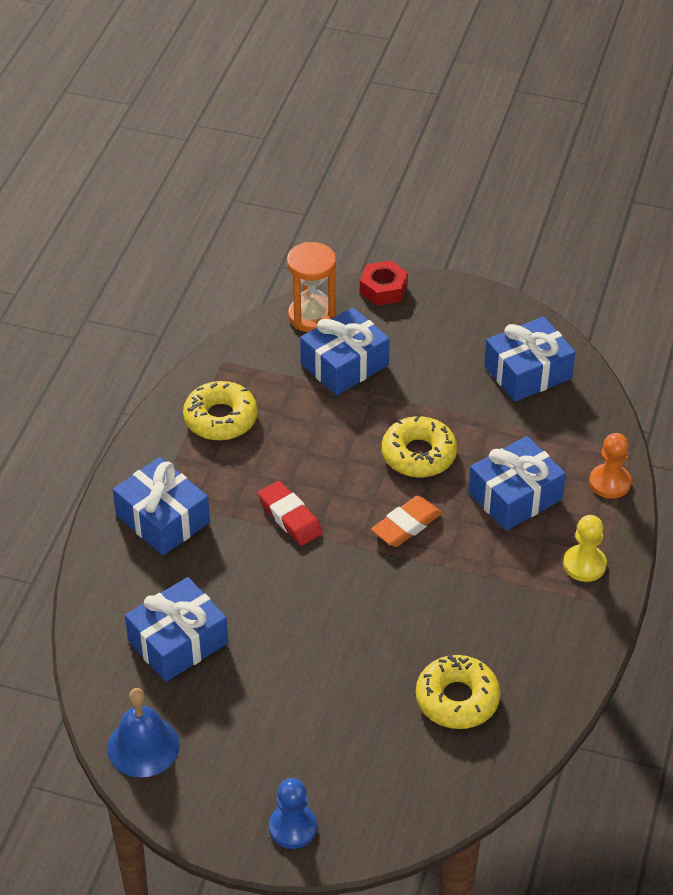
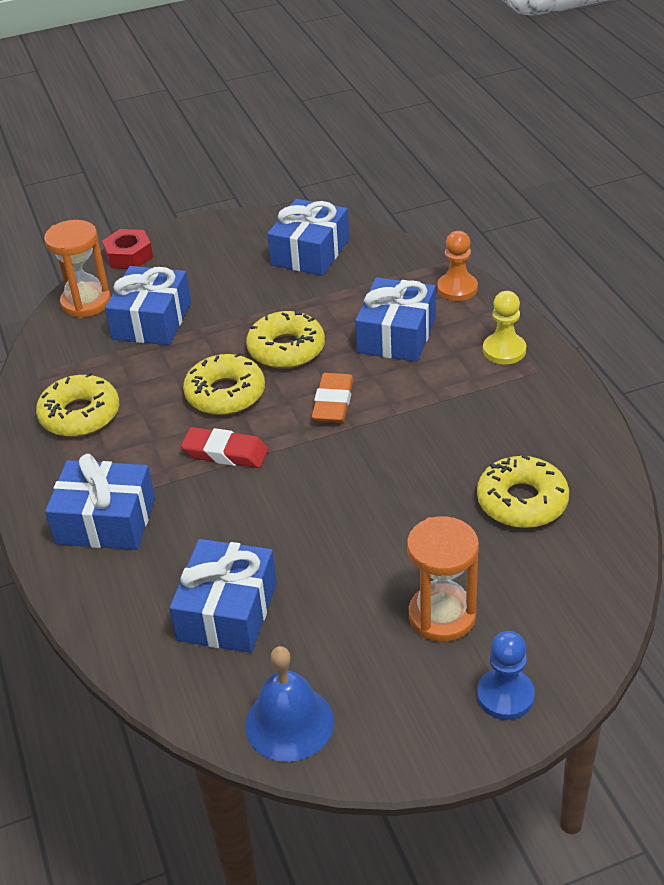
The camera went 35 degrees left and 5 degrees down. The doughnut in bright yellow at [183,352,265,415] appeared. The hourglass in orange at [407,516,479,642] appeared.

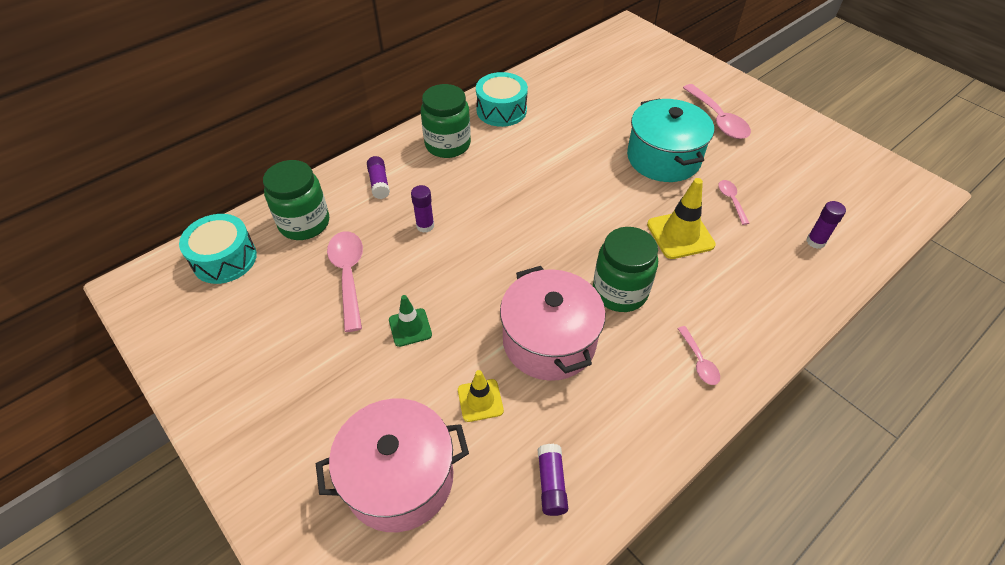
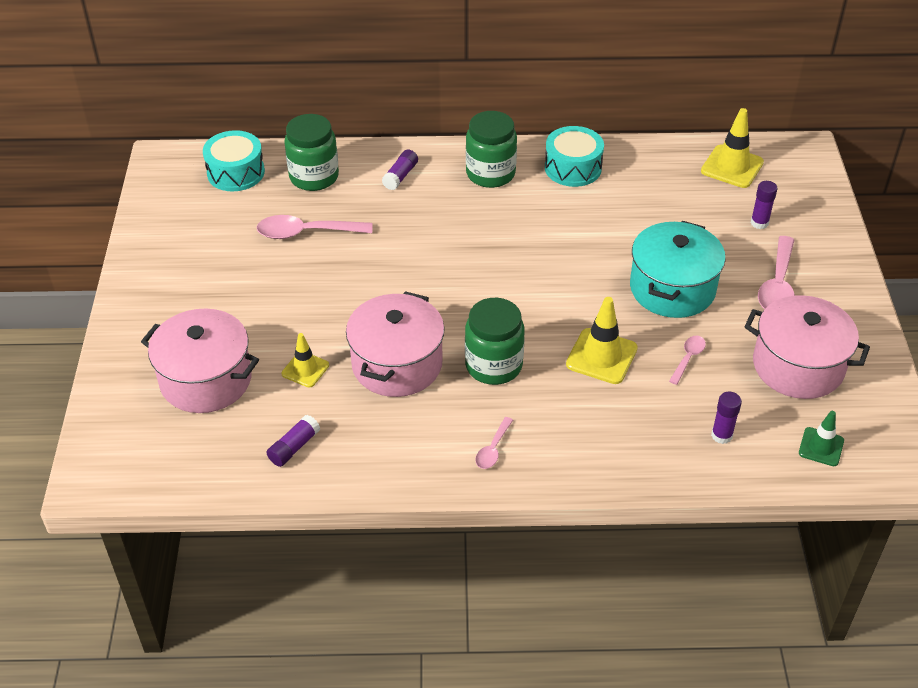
The camera went 40 degrees right and 5 degrees down. The tablespoon in rose-pink at [327,231,363,332] turned 120 degrees counterclockwise. The traffic cone in leaf-green moved from [389,295,432,347] to [799,411,844,466]. The glue stick in royal purple moved from [411,185,434,233] to [751,181,778,229]. The traffic cone in bright yellow at [701,108,764,188] appeared. The stockpot in rose-pink at [745,295,870,399] appeared.

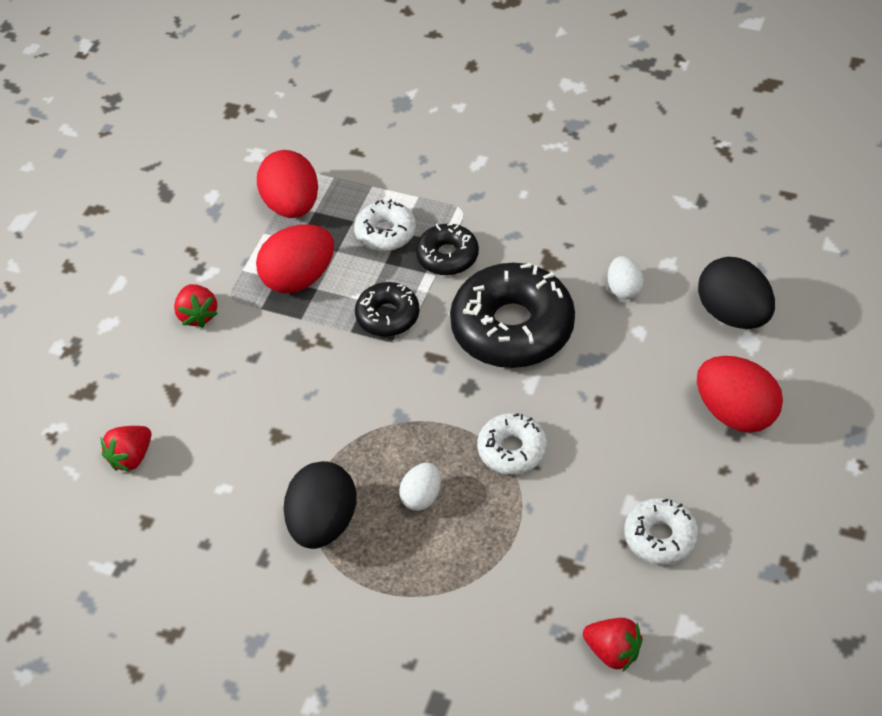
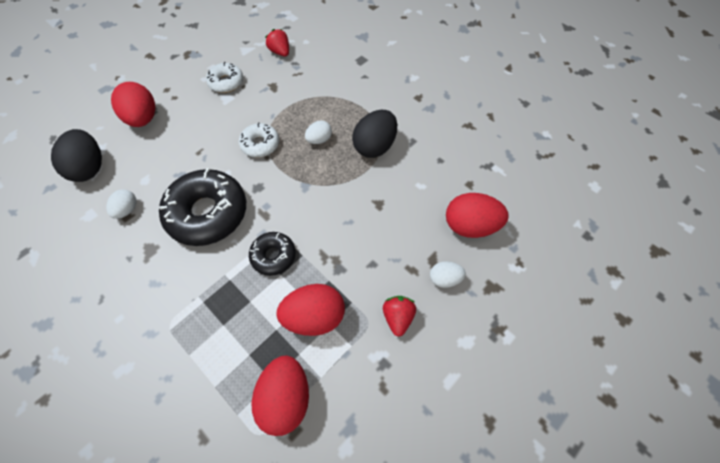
The camera went 160 degrees left and 10 degrees up. The toy strawberry in crimson at [101,426,151,472] was replaced by the toy egg in crimson at [446,193,508,238]. The doughnut in white at [354,199,416,251] disappeared. The doughnut in black at [416,224,479,275] disappeared. The toy egg in white at [430,261,466,288] appeared.

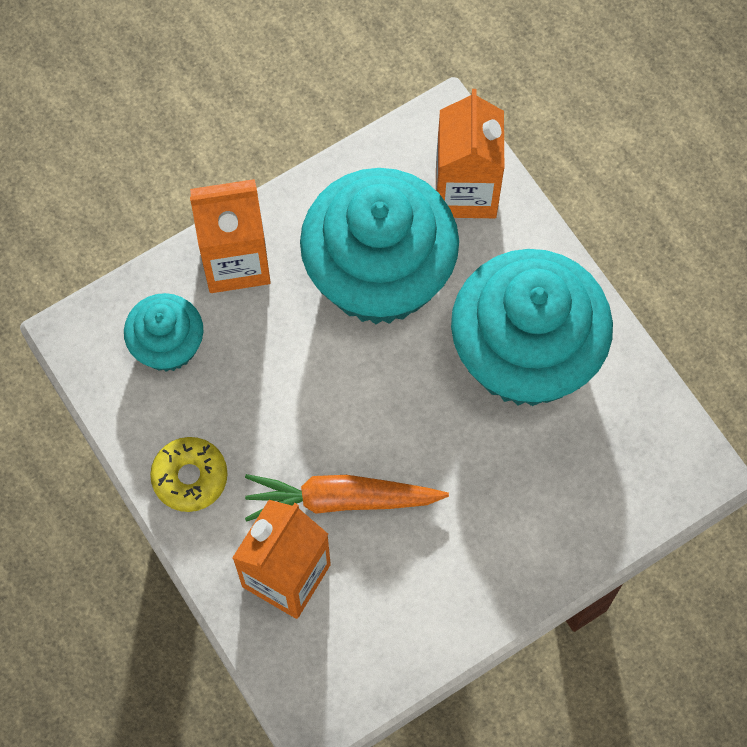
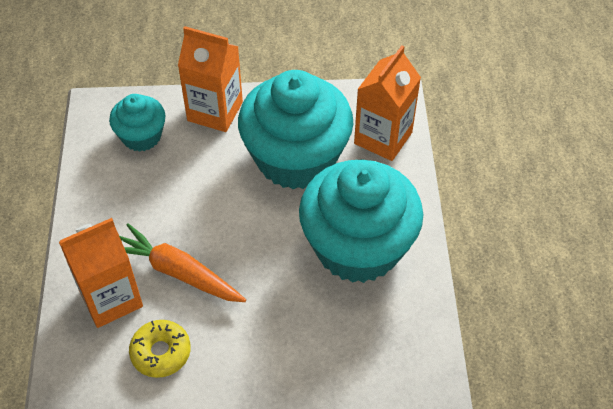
The camera went 30 degrees right and 15 degrees down. The doughnut in bright yellow moved from [150,437,227,512] to [129,320,191,378].

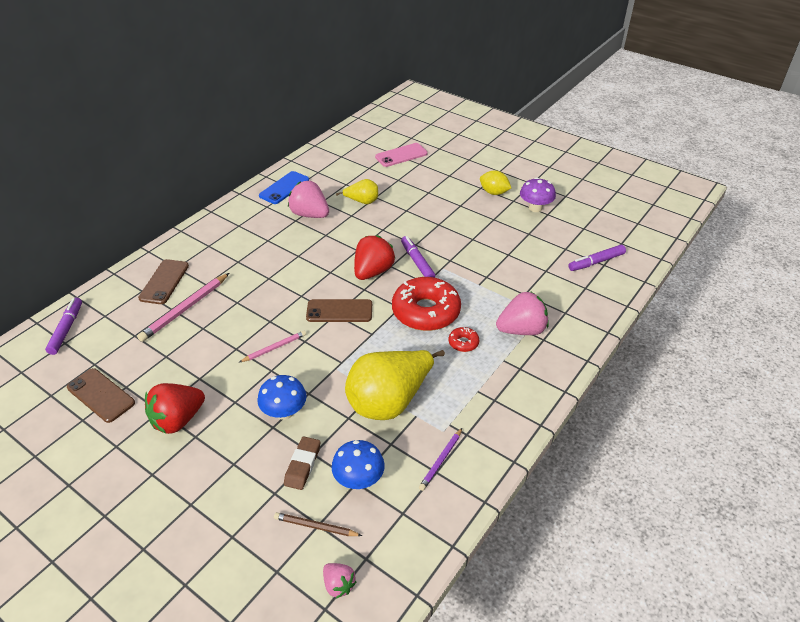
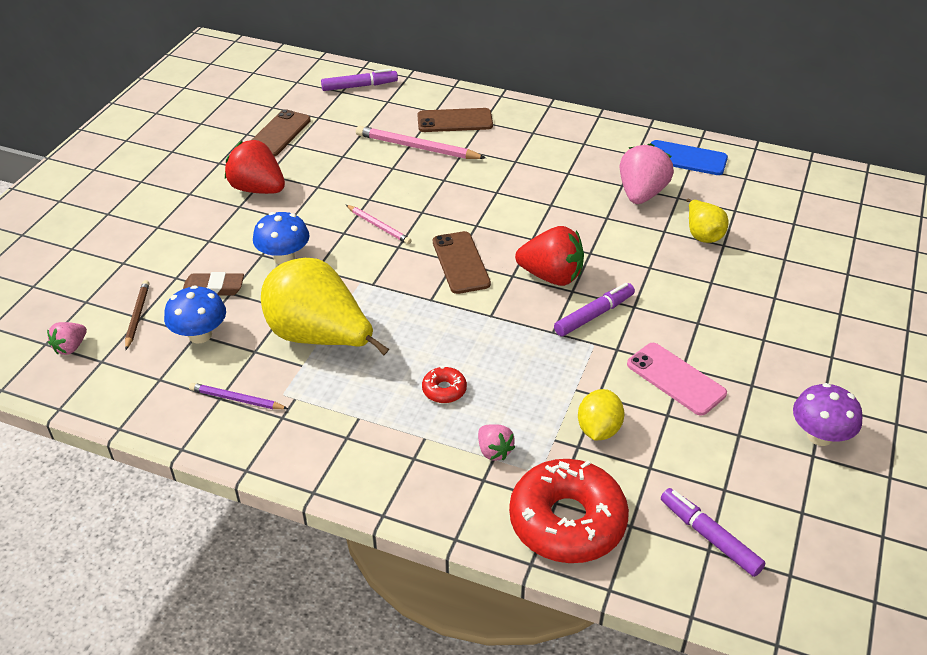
The camera went 75 degrees right and 0 degrees up. The mobile phone in rose-pink moved from [375,143,427,167] to [627,343,727,415]. The doughnut in crimson moved from [392,277,461,331] to [509,459,629,563]. The citrus fruit in bright yellow moved from [480,170,511,195] to [578,389,624,440]. The toy strawberry in rose-pink at [496,291,549,335] changed to 0.53 times the size.

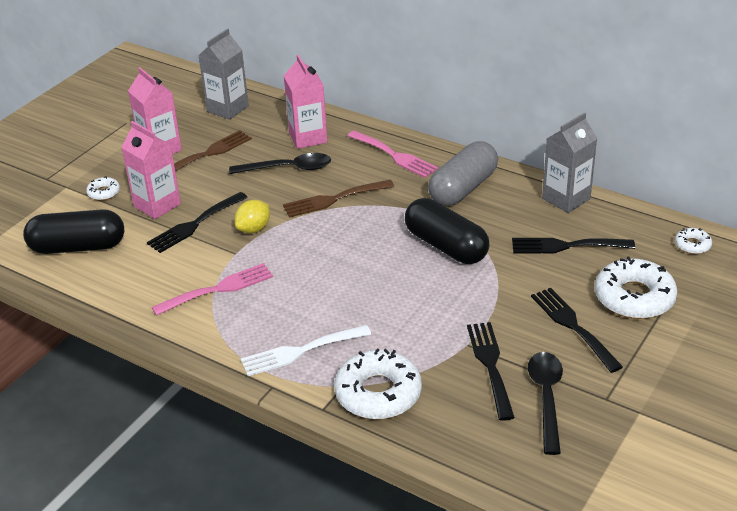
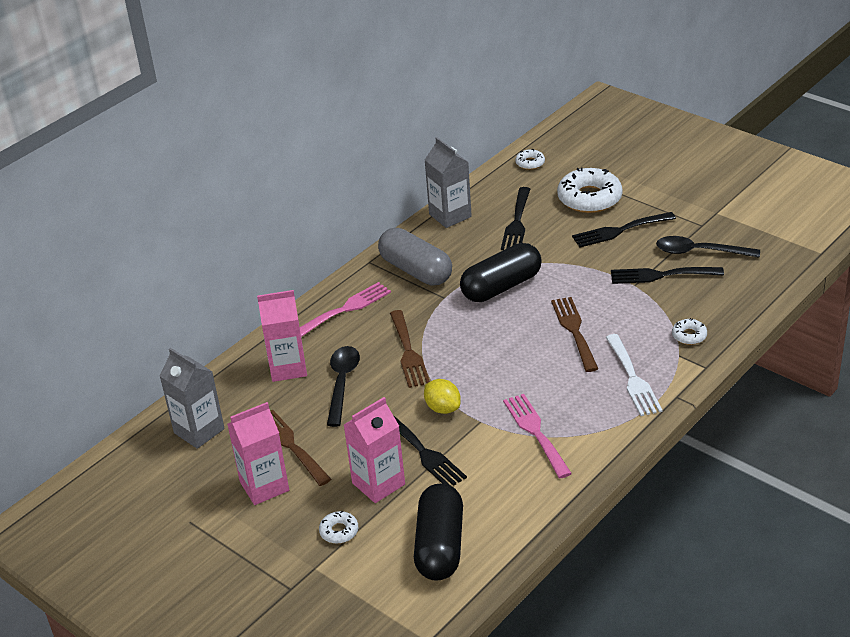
The camera went 80 degrees left and 0 degrees up. The doughnut in white at [334,349,422,419] changed to 0.47 times the size. The fork in brown at [551,297,598,372] appeared.

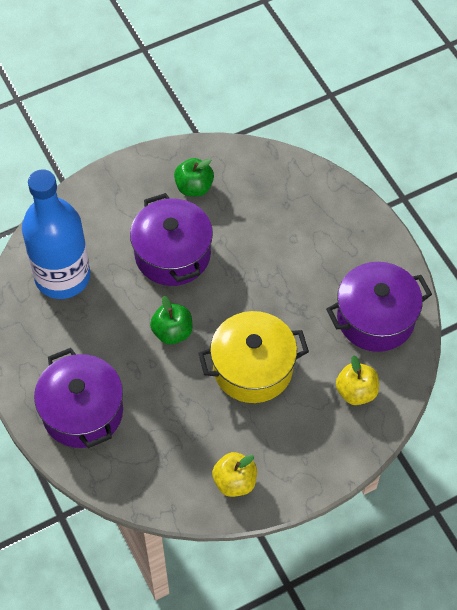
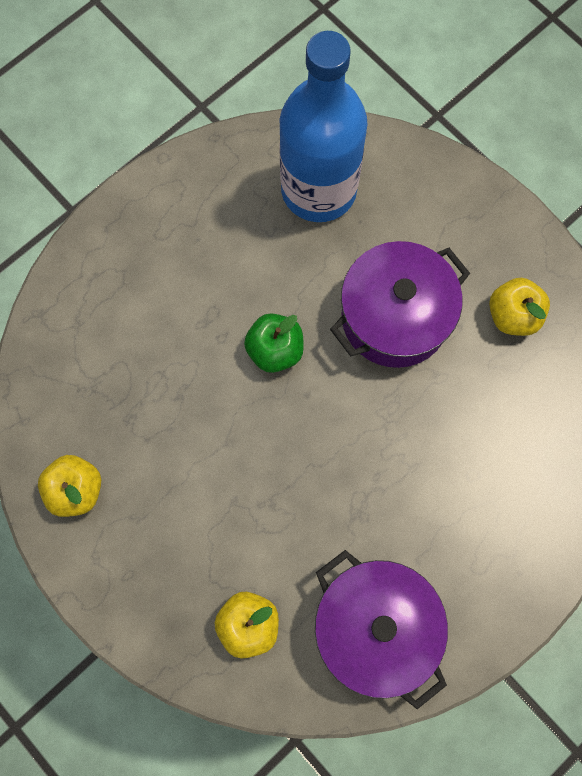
The camera went 75 degrees right and 15 degrees up. The stockpot in royal purple at [34,348,123,448] disappeared. The apple in leaf-green at [174,158,214,197] became the apple in bright yellow at [489,278,550,336]. The stockpot in bright yellow at [198,311,309,403] disappeared.

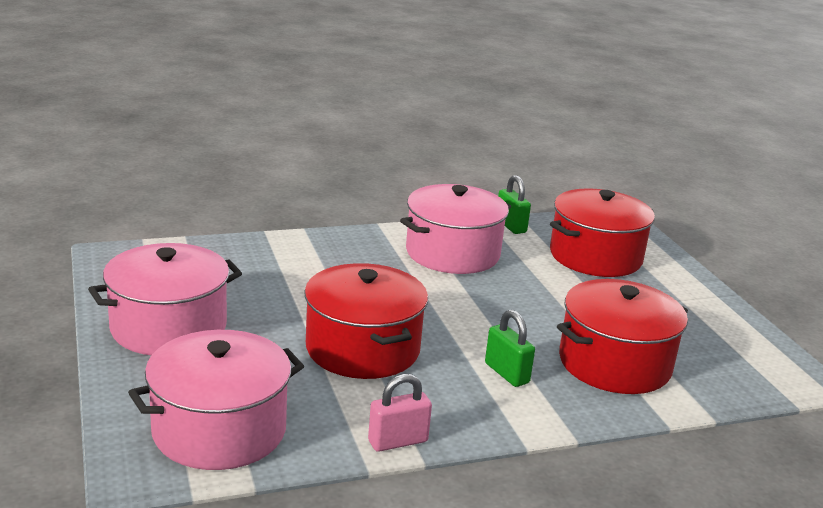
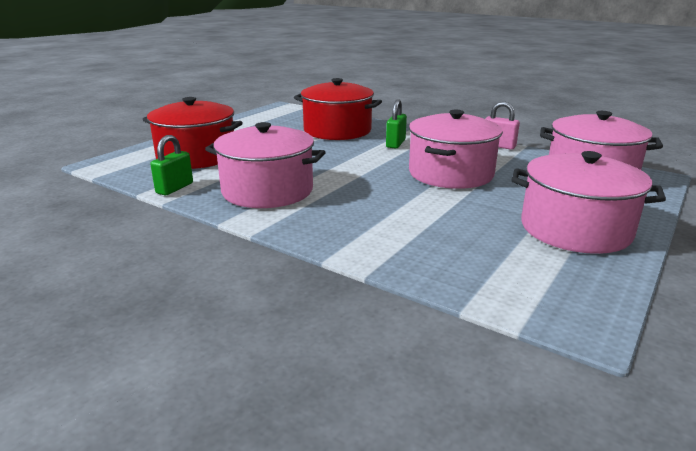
The camera went 125 degrees left and 0 degrees up. The stockpot in crimson at [304,263,428,379] became the stockpot in rose-pink at [409,110,503,189].

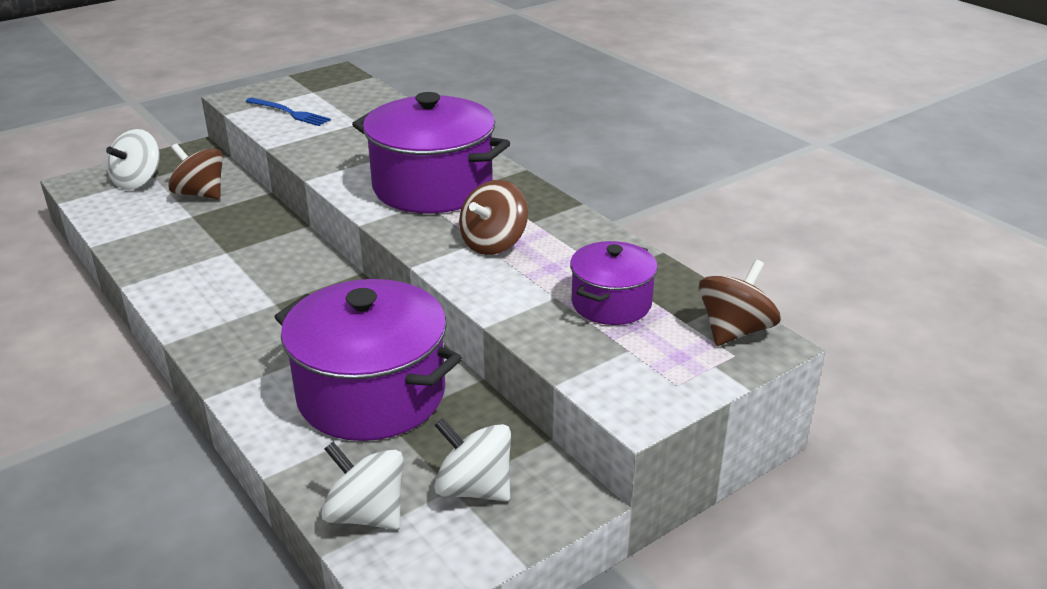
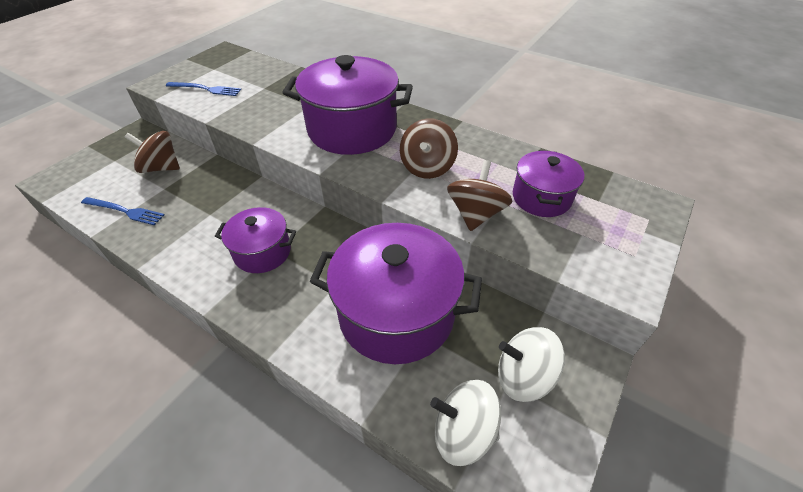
The camera went 20 degrees left and 15 degrees up. The spinning top in white at [106,129,160,190] disappeared. The spinning top in brown moved from [698,260,781,346] to [447,160,513,231]. The fork in royal blue at [81,197,164,225] appeared. The stockpot in royal purple at [215,207,296,273] appeared.

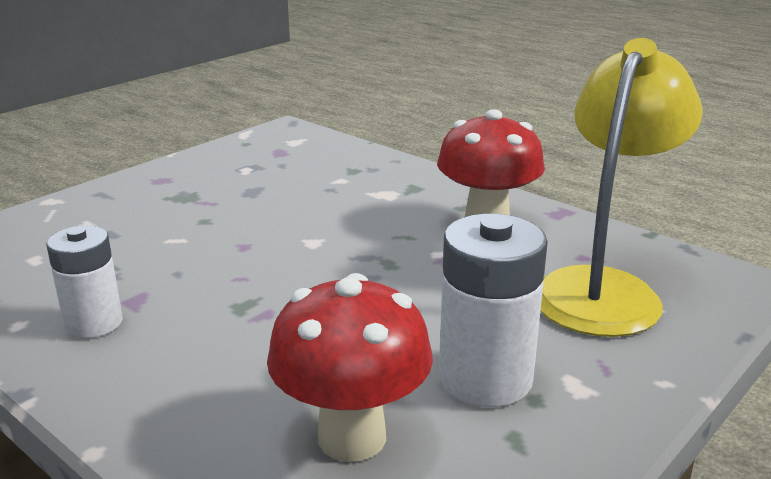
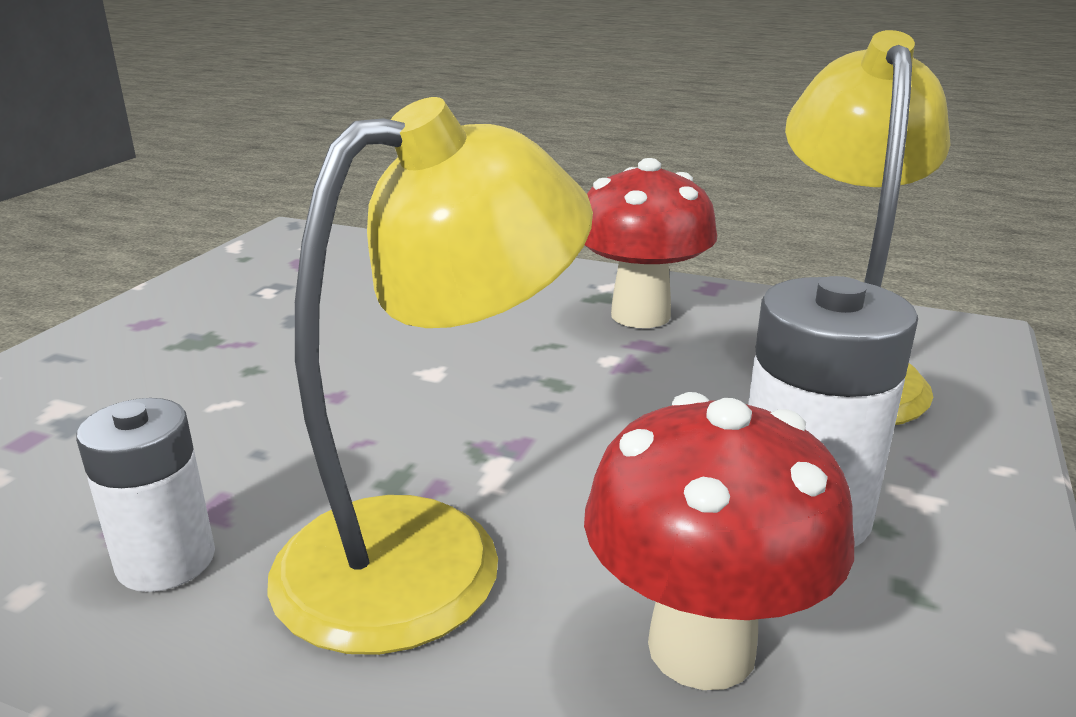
The camera went 20 degrees left and 0 degrees up. The reading lamp in bright yellow at [267,97,593,655] appeared.

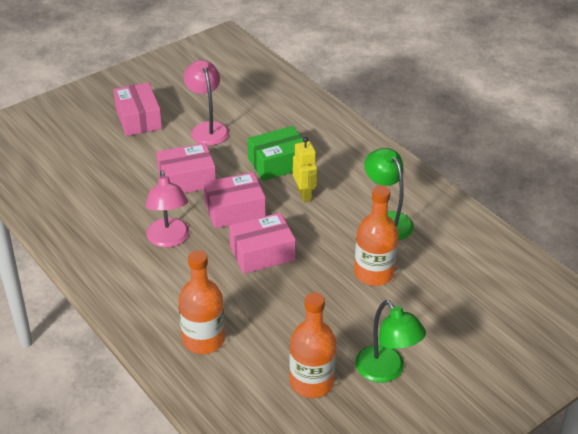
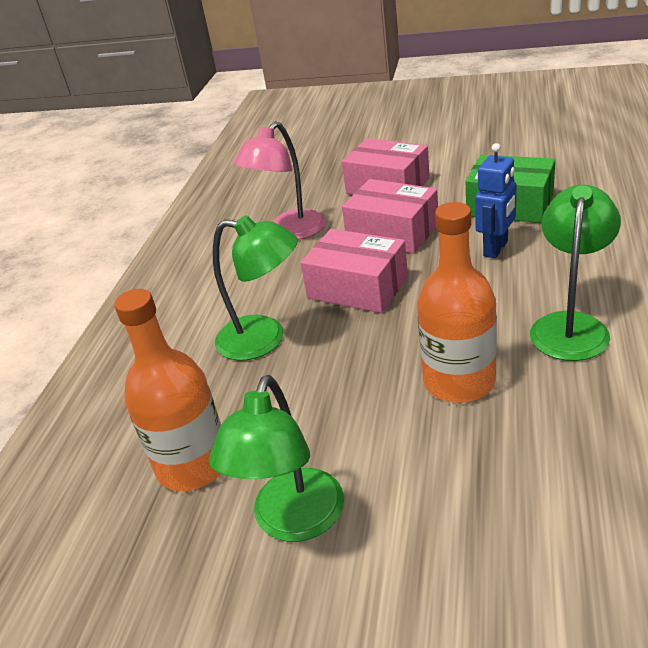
The camera went 55 degrees right and 5 degrees down. The parcel in rose-pink at [113,82,162,136] disappeared. The bottle in orange at [179,250,225,354] disappeared. The reading lamp in rose-pink at [184,60,229,146] disappeared. The robot in bright yellow at [293,137,317,202] became the robot in royal blue at [475,143,517,258]. The reading lamp in leaf-green at [213,215,298,361] appeared.

